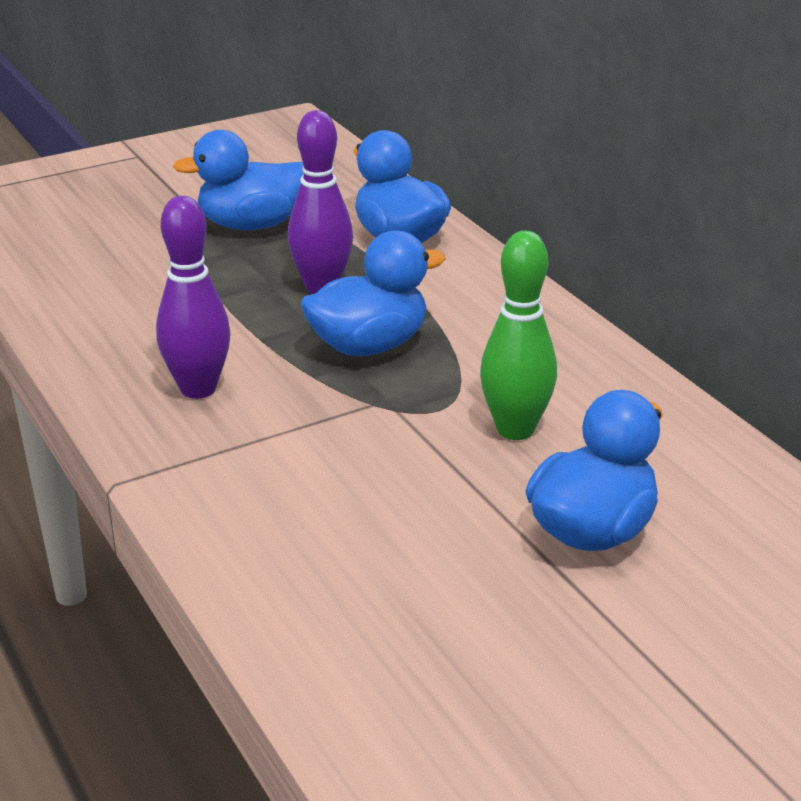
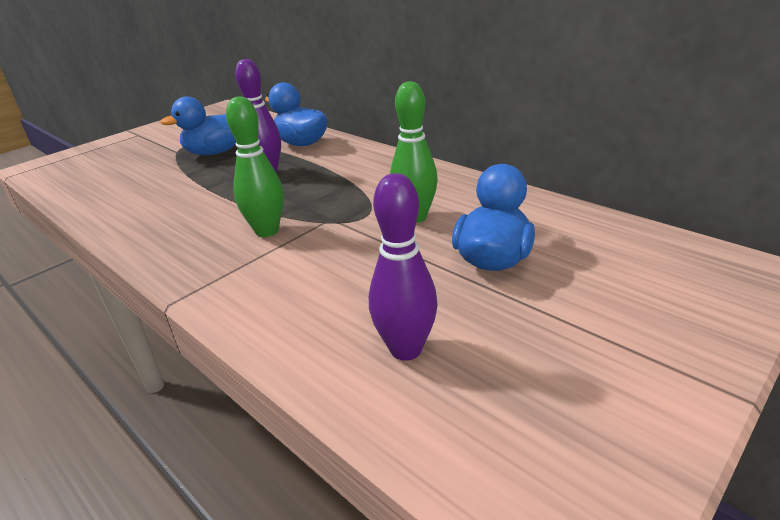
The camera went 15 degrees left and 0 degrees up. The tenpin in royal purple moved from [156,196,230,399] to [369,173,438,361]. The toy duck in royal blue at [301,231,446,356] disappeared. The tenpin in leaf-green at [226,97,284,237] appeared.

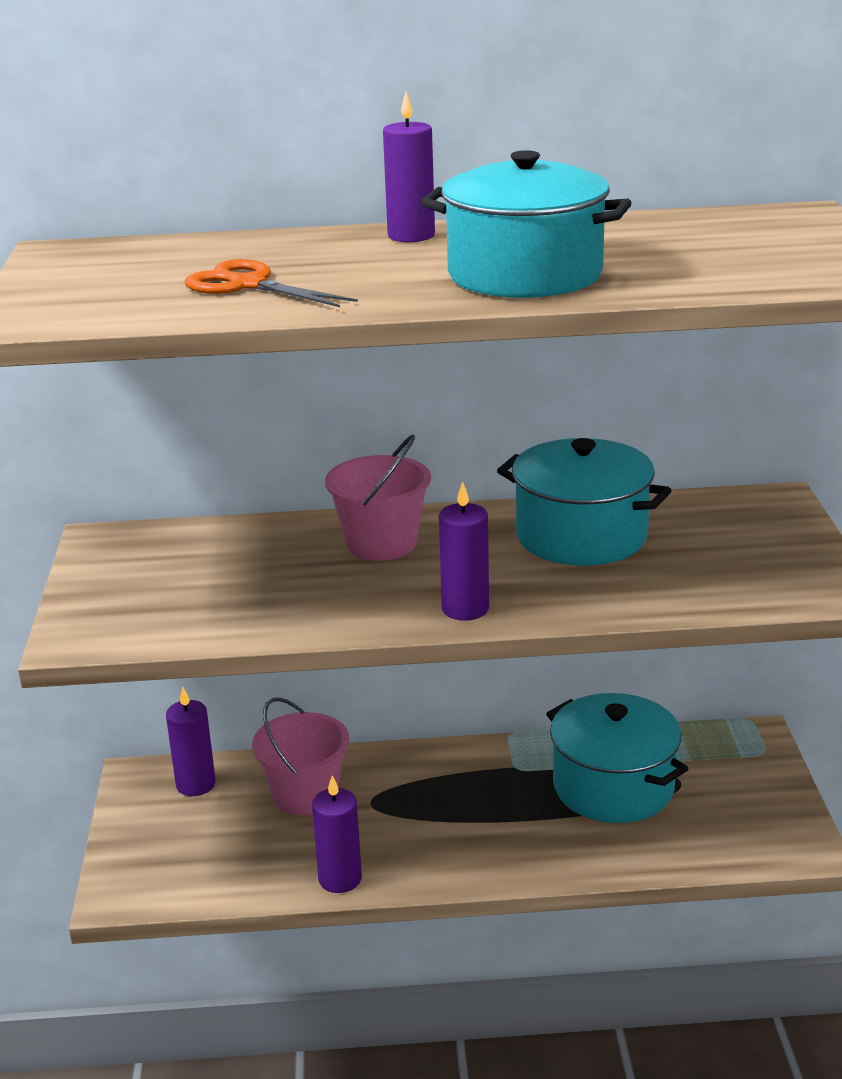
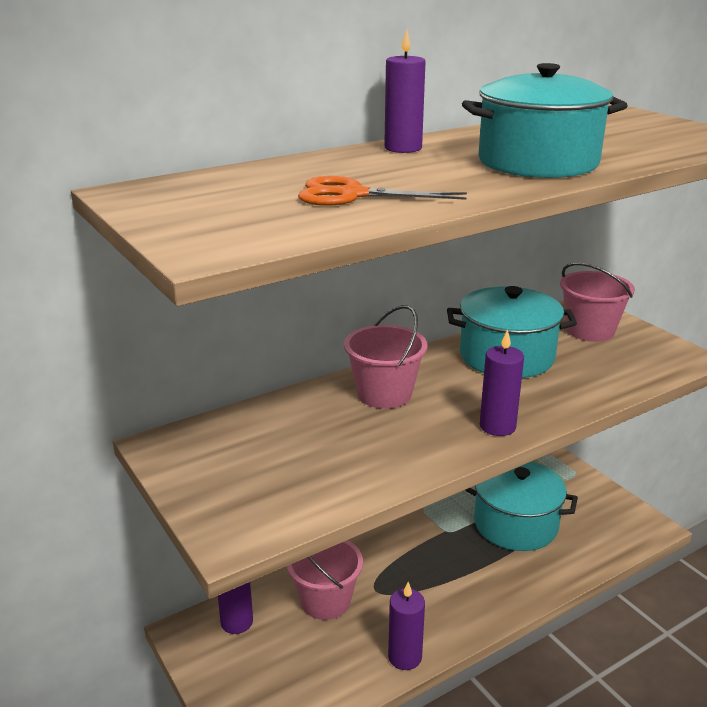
The camera went 30 degrees left and 0 degrees up. The sand bucket in rose-pink at [560,263,635,342] appeared.

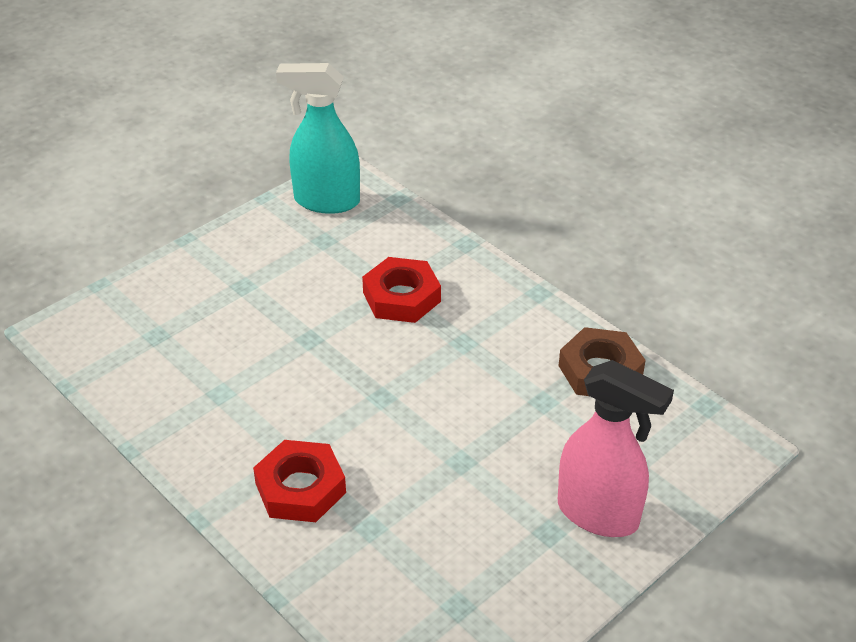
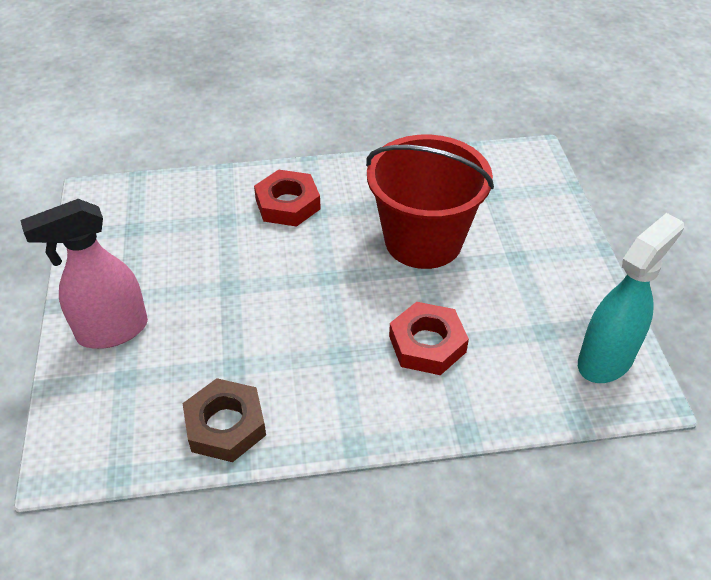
The camera went 125 degrees right and 5 degrees up. The sand bucket in crimson at [366,134,494,269] appeared.

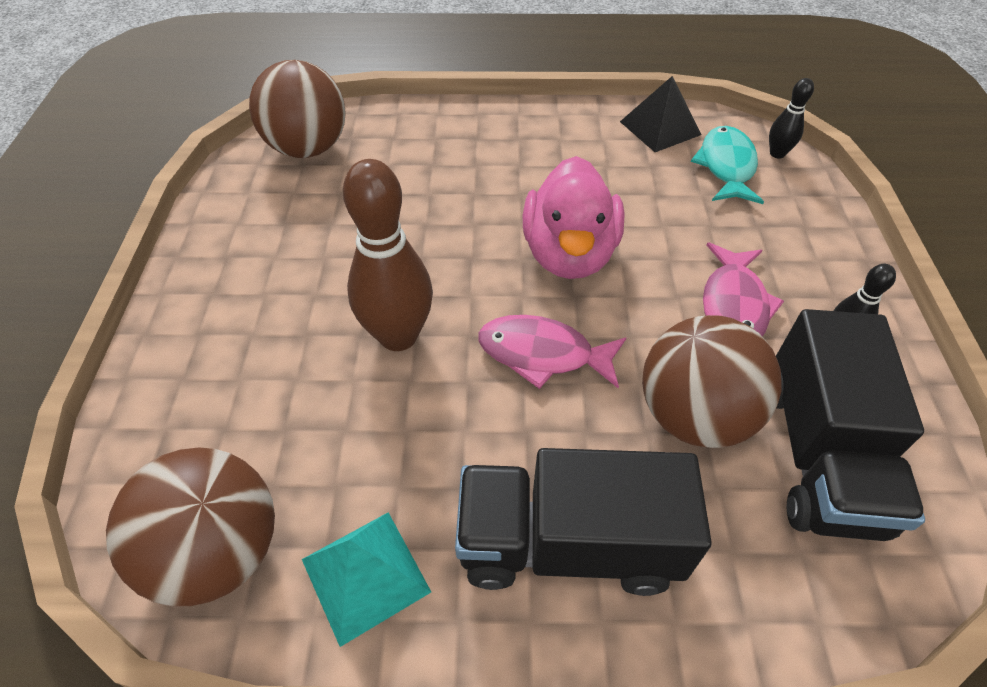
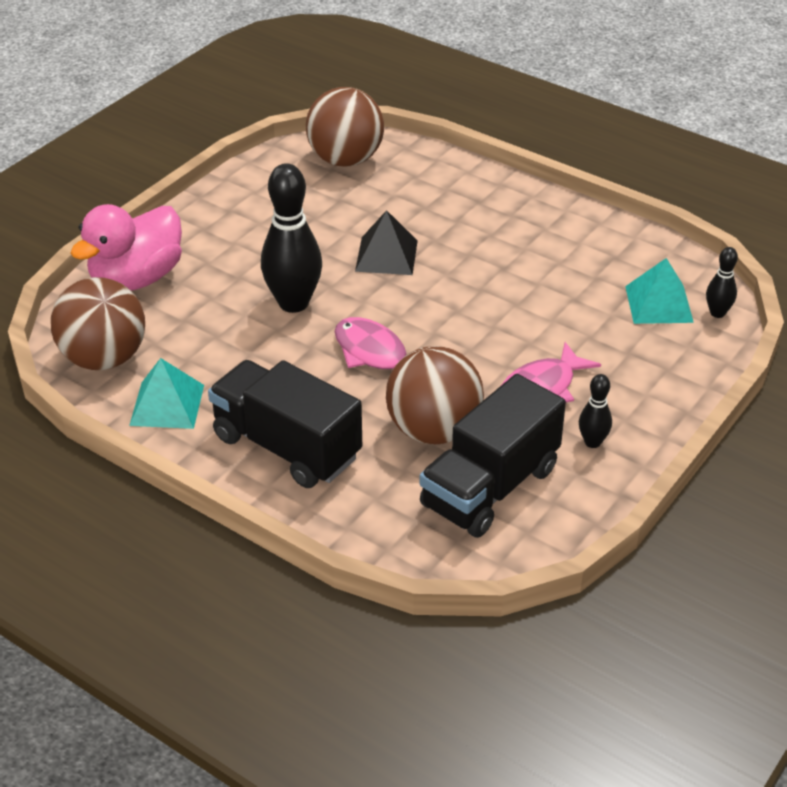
The camera went 35 degrees right and 10 degrees down. The tenpin in brown at [343,159,433,351] became the tenpin in black at [261,163,322,313]. The toy duck in rose-pink moved from [523,156,625,279] to [71,204,182,290]. The pyramid in black moved from [620,76,701,152] to [355,210,418,275]. The fish in teal at [691,126,764,204] was replaced by the pyramid in teal at [625,258,694,324].

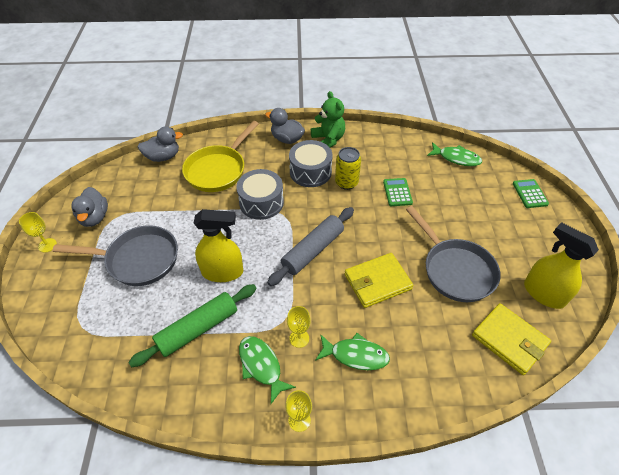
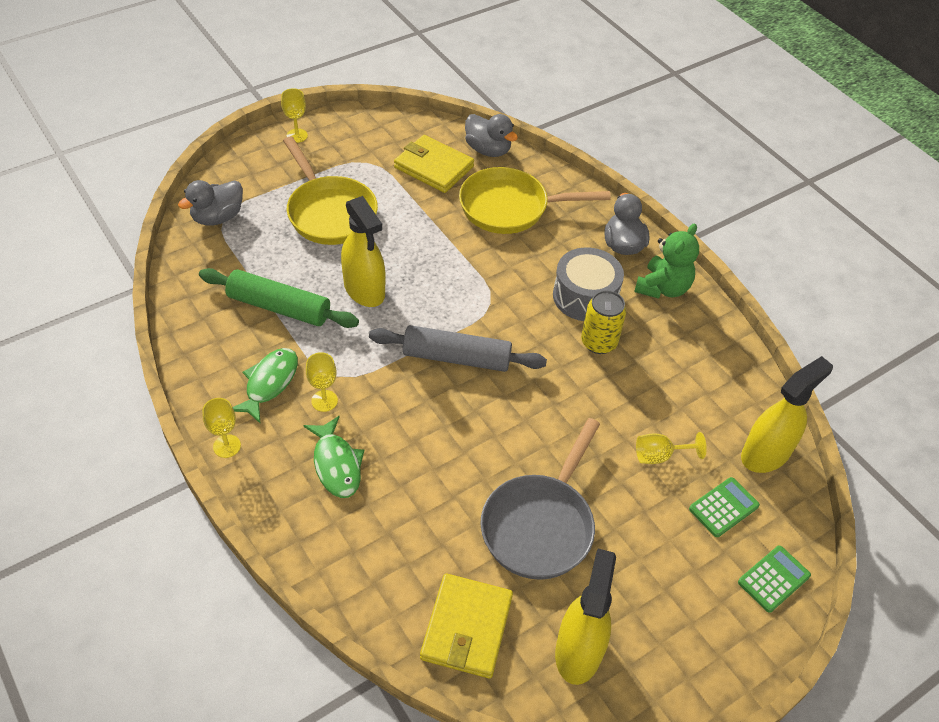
The camera went 55 degrees right and 0 degrees up. The pan in grey at [52,225,178,286] became the pan in bright yellow at [283,137,378,245]. The toy duck in grey moved from [71,187,108,227] to [178,180,243,226]. The drum in grey at [237,169,284,220] disappeared. The wallet in bright yellow moved from [345,253,414,308] to [394,135,474,193]. The calculator in leaf-green moved from [383,178,413,206] to [689,477,760,537]. The fish in leaf-green at [427,142,482,166] was replaced by the sprayer in bright yellow at [741,356,833,473]. The wine glass in bright yellow at [636,432,707,464] appeared.

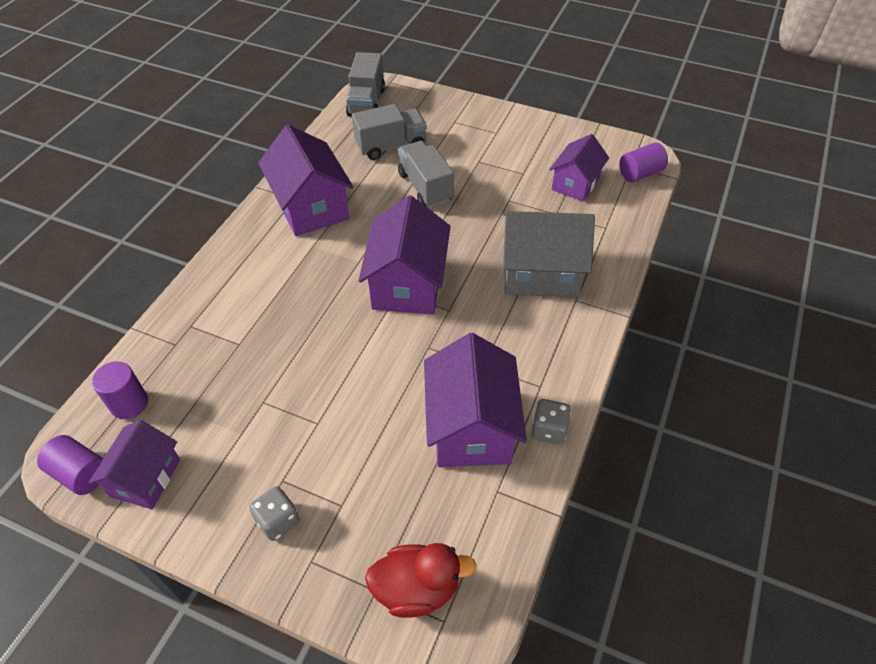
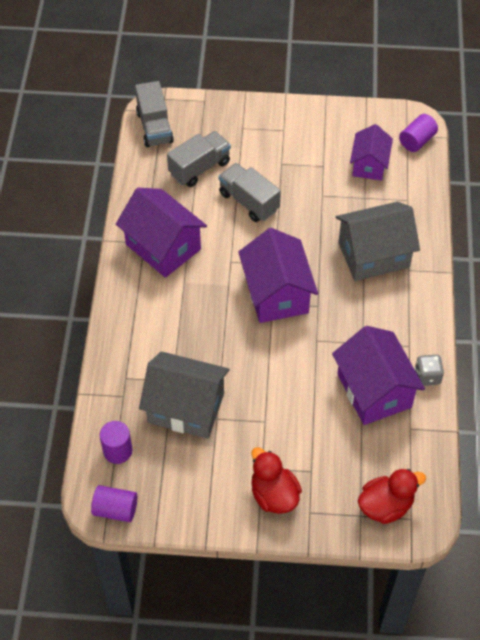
The camera went 20 degrees left and 5 degrees up. The house in royal purple at [88,420,180,509] disappeared. The game die in grey at [249,486,300,541] was replaced by the toy duck in crimson at [251,447,302,514]. The house in grey at [139,351,229,439] appeared.

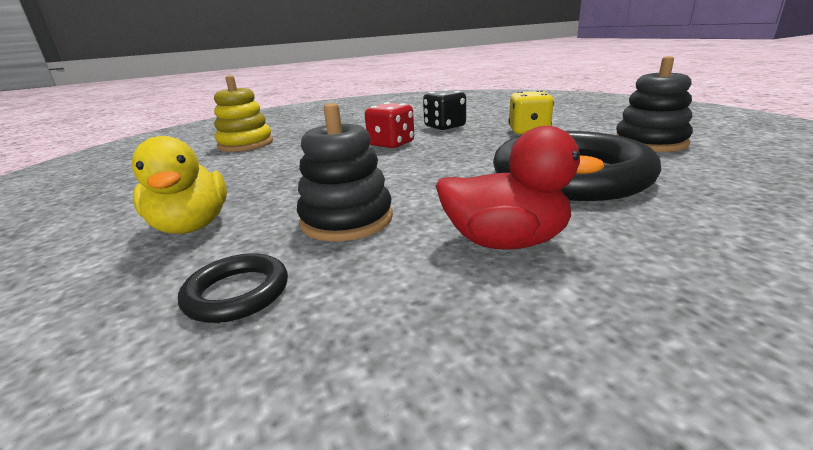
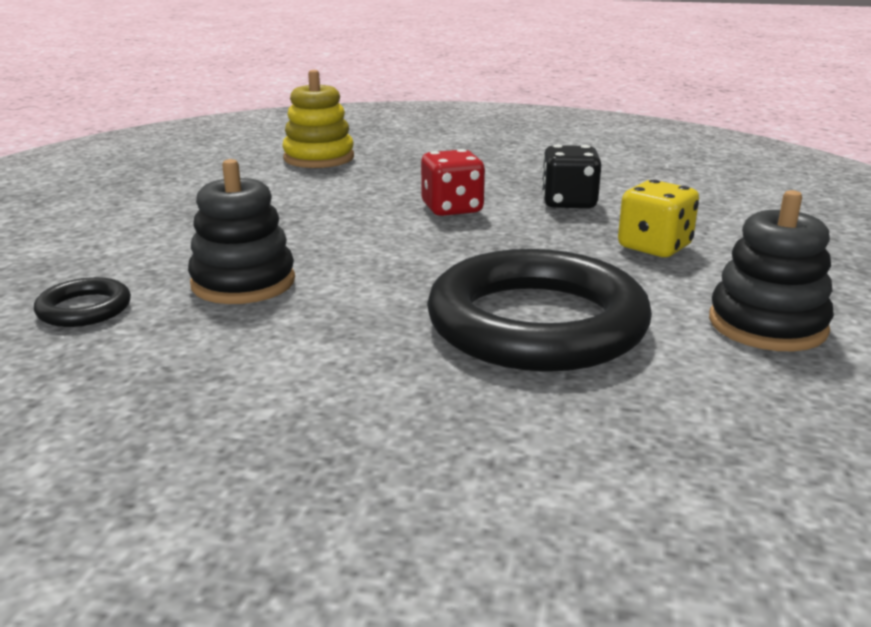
The camera went 35 degrees right and 0 degrees up. The toy duck in bright yellow at [132,136,227,234] disappeared. The toy duck in crimson at [436,126,604,250] disappeared.

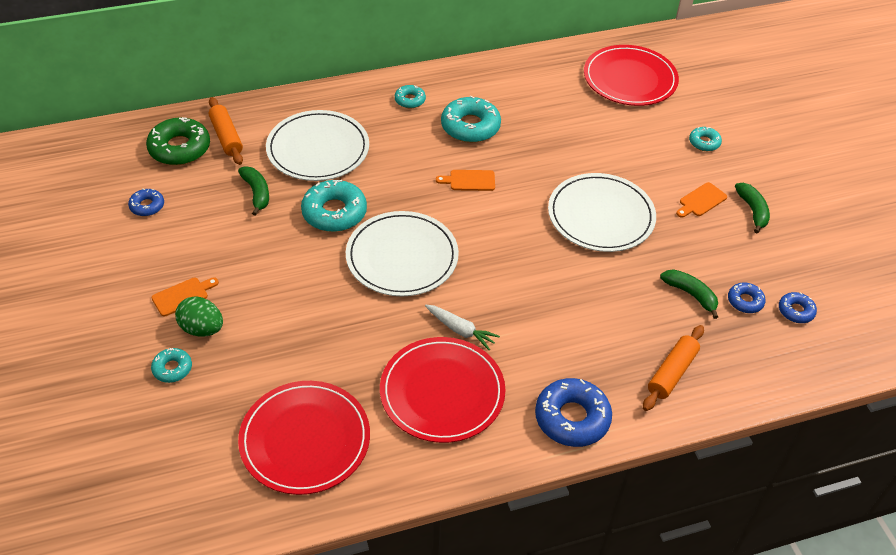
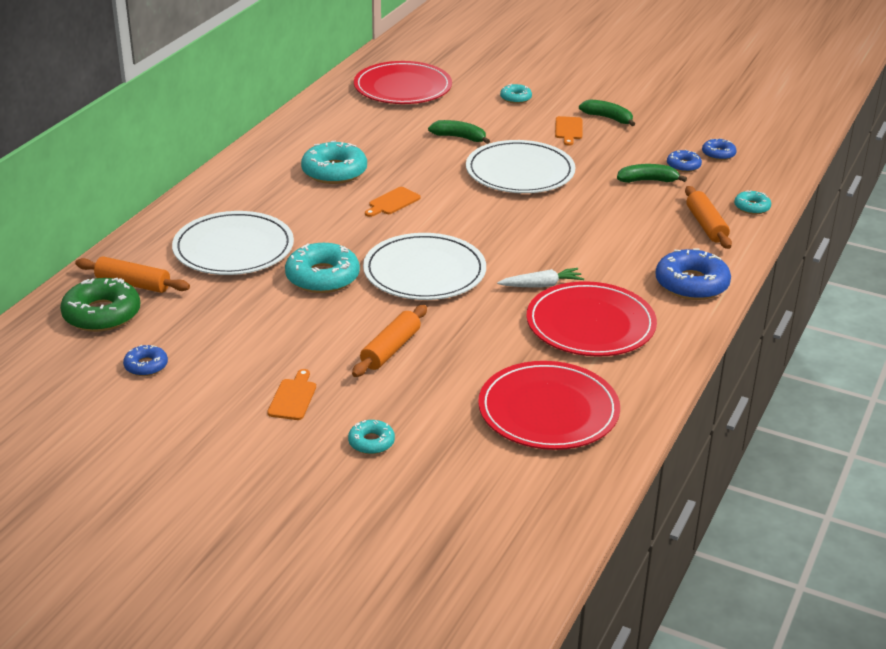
The camera went 45 degrees left and 15 degrees down. The toy egg in leaf-green at [175,296,223,337] disappeared. The banana fruit in leaf-green moved from [238,166,269,216] to [428,120,490,144]. The doughnut in teal moved from [395,85,426,108] to [734,190,771,215]. The pastry roller in orange at [352,305,427,377] appeared.

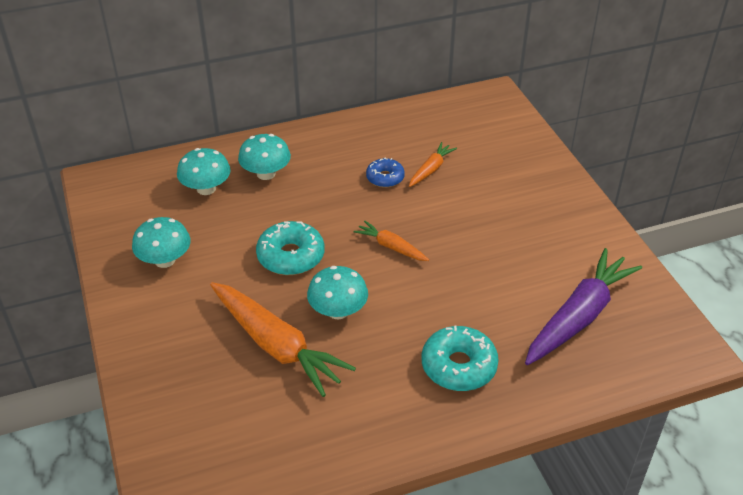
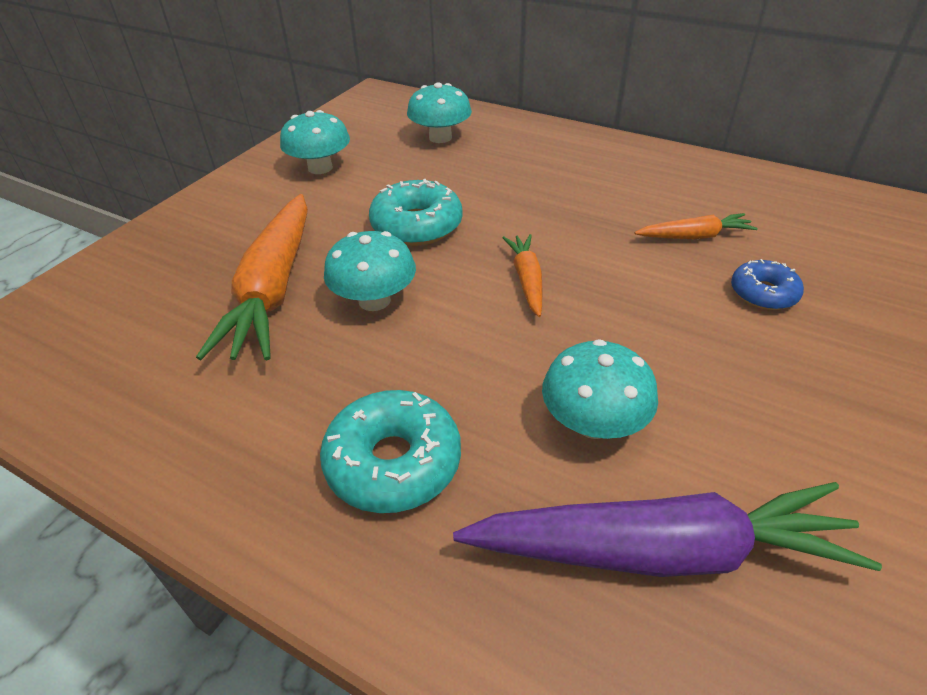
The camera went 50 degrees right and 0 degrees up. The fungus in teal moved from [238,134,291,180] to [542,339,658,439]. The doughnut in royal blue moved from [366,157,405,188] to [731,259,804,310].

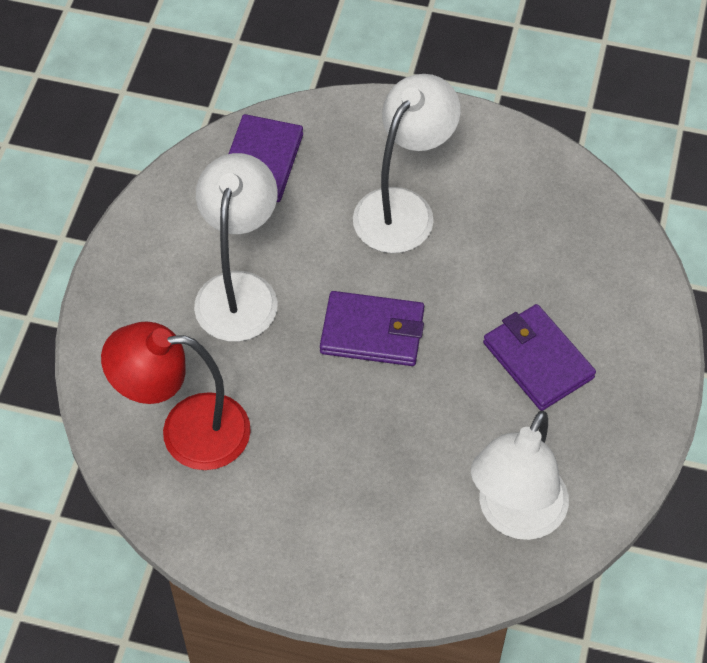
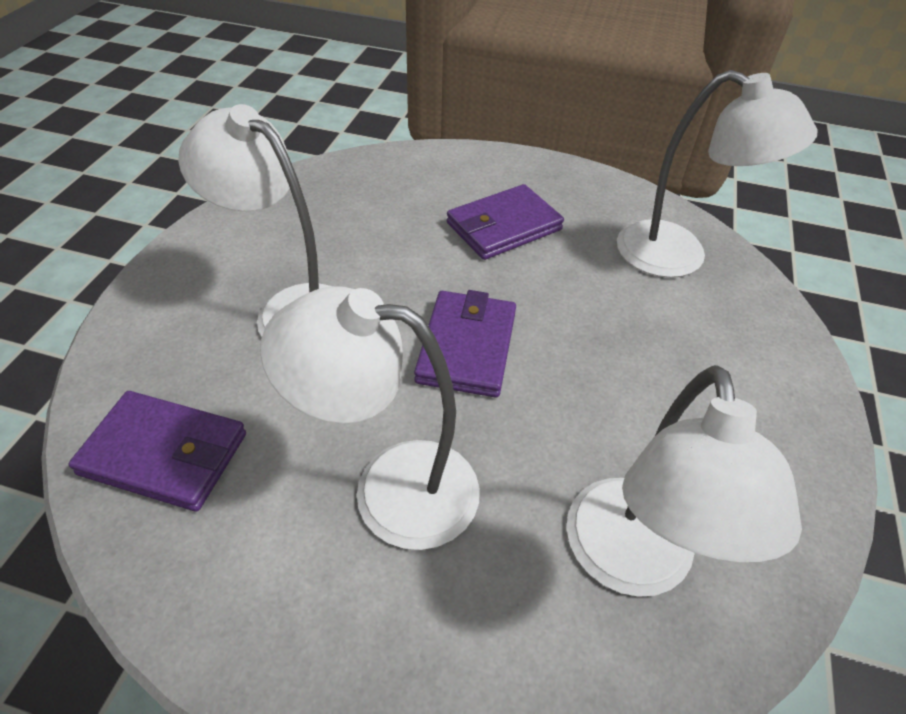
The camera went 90 degrees left and 10 degrees down. The reading lamp in crimson at [101,322,251,470] became the reading lamp in white at [566,365,802,597].

